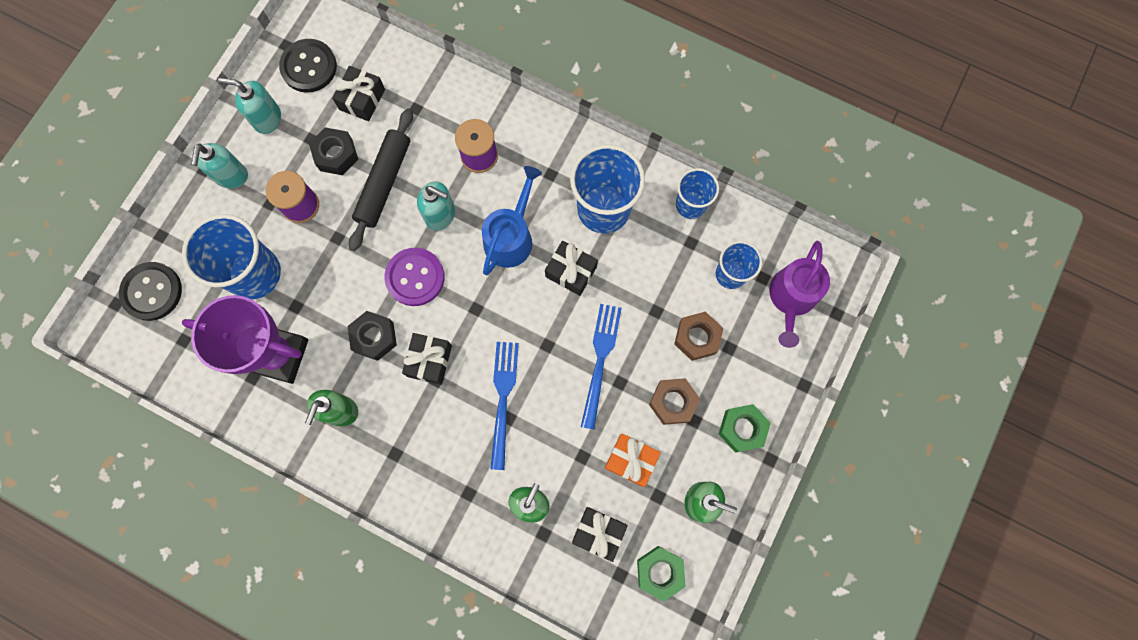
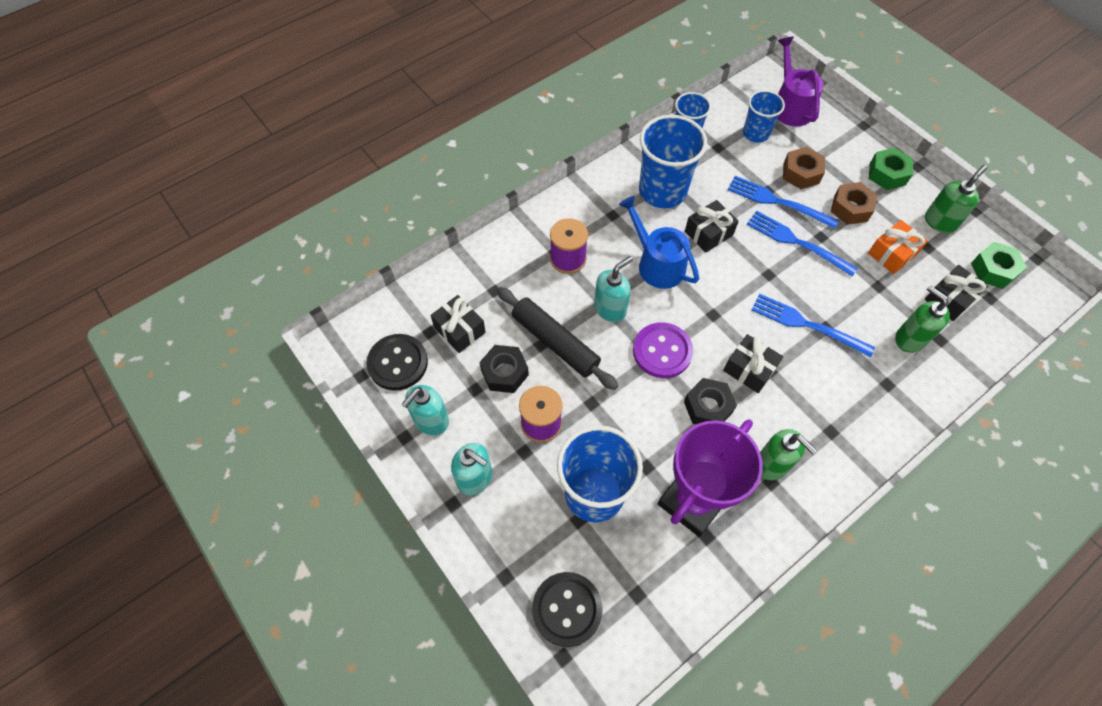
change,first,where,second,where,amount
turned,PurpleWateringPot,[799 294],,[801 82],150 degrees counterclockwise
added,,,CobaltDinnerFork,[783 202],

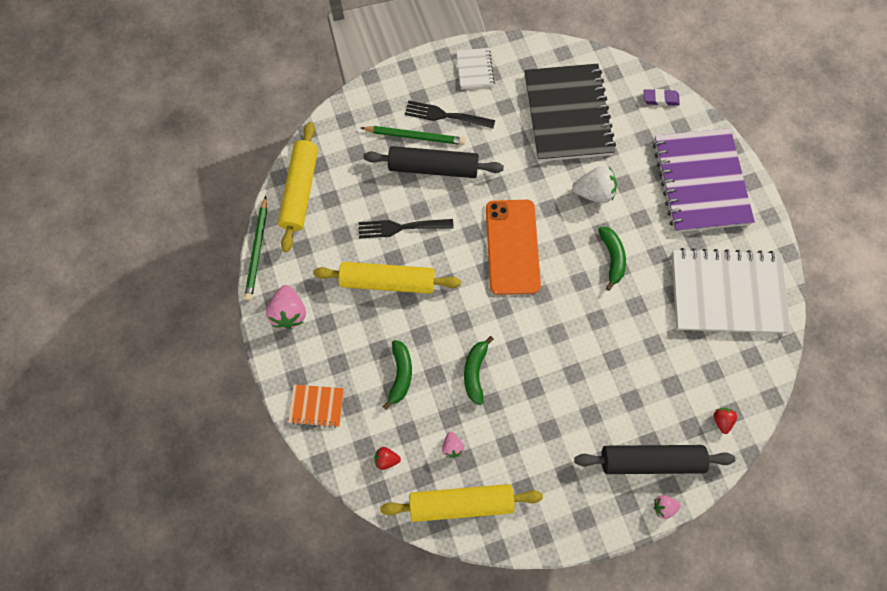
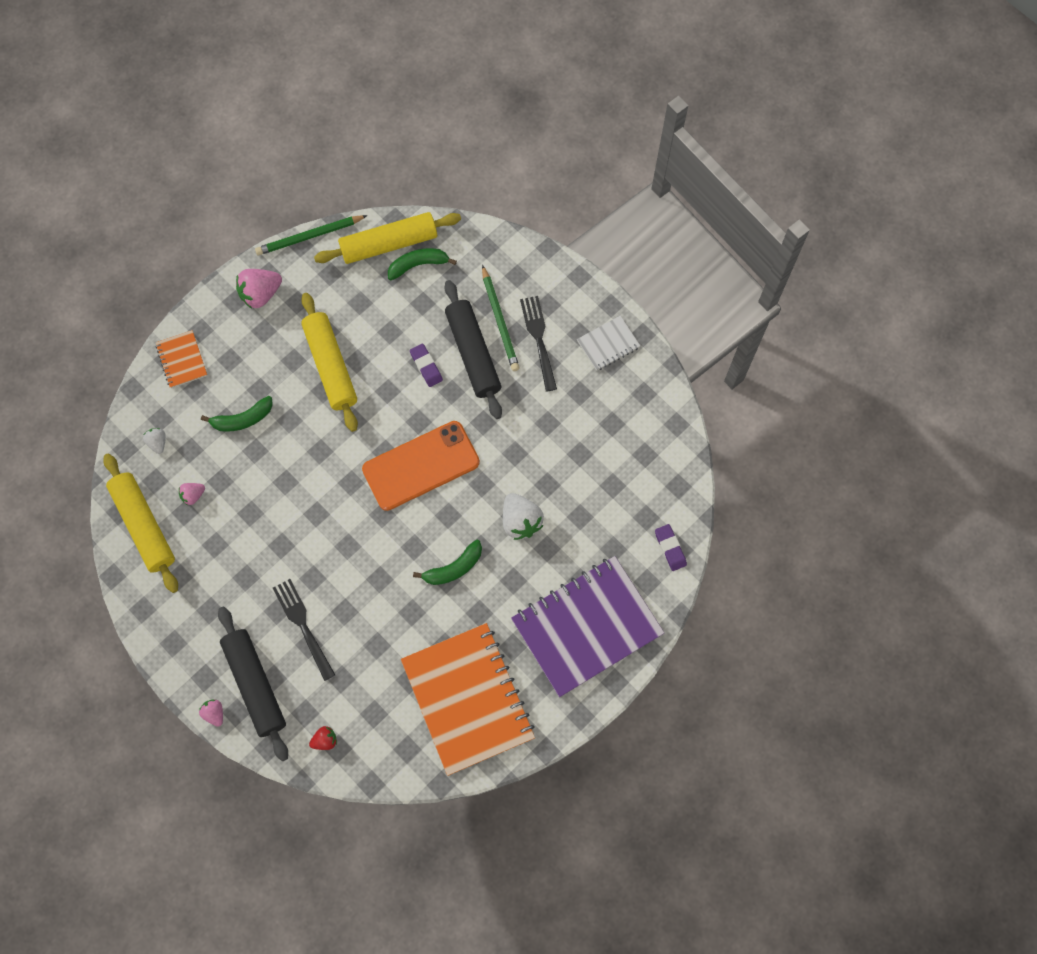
change,first,where,second,where,amount
removed,JetBlackNotepad,[570 113],,,
moved,JetBlackDinnerFork,[406 229],,[304 630],
recoloured,WhiteNotepad,[731 291],OrangeColouredNotepad,[468 699],
moved,LeafGreenToyBanana,[479 370],,[422 264],
recoloured,ScarletToyStrawberry,[388 458],WhiteToyStrawberry,[154 441],
added,,,PurpleGumEraser,[426 365],

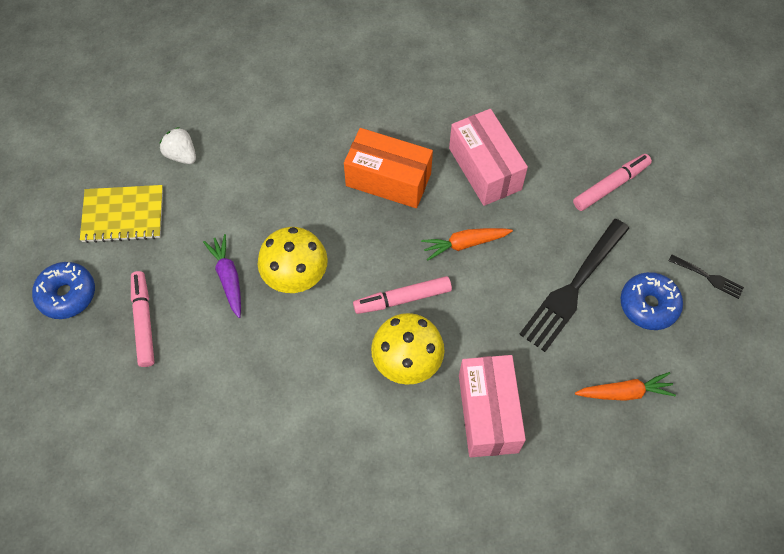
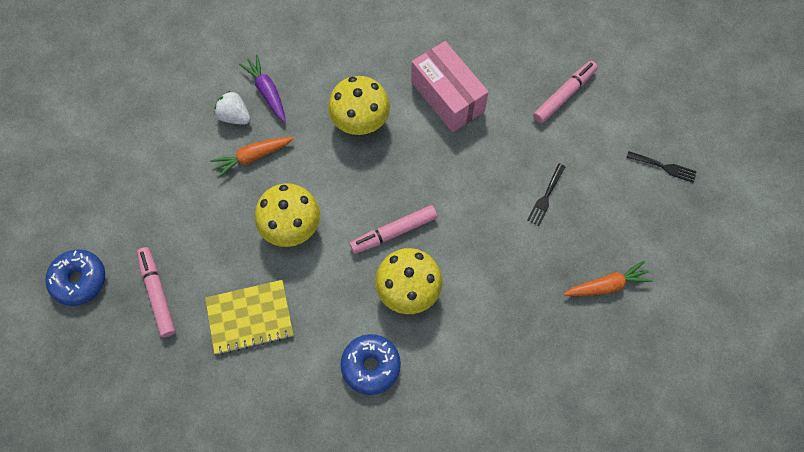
change,first,where,second,where,amount
moved,WhiteToyStrawberry,[177 145],,[233 107],
replaced,OrangeColouredBox,[388 168],BrightYellowFungus,[359 105],
moved,BrightYellowNotepad,[121 214],,[249 317],
resized,JetBlackDinnerFork,[574 285],,[546 194],x0.47
moved,OrangeColouredCarrot,[467 244],,[252 157],
moved,PurpleCarrot,[222 276],,[262 88],
moved,CobaltGlazedDonut,[652 301],,[370 364],
removed,RosyBox,[492 406],,,

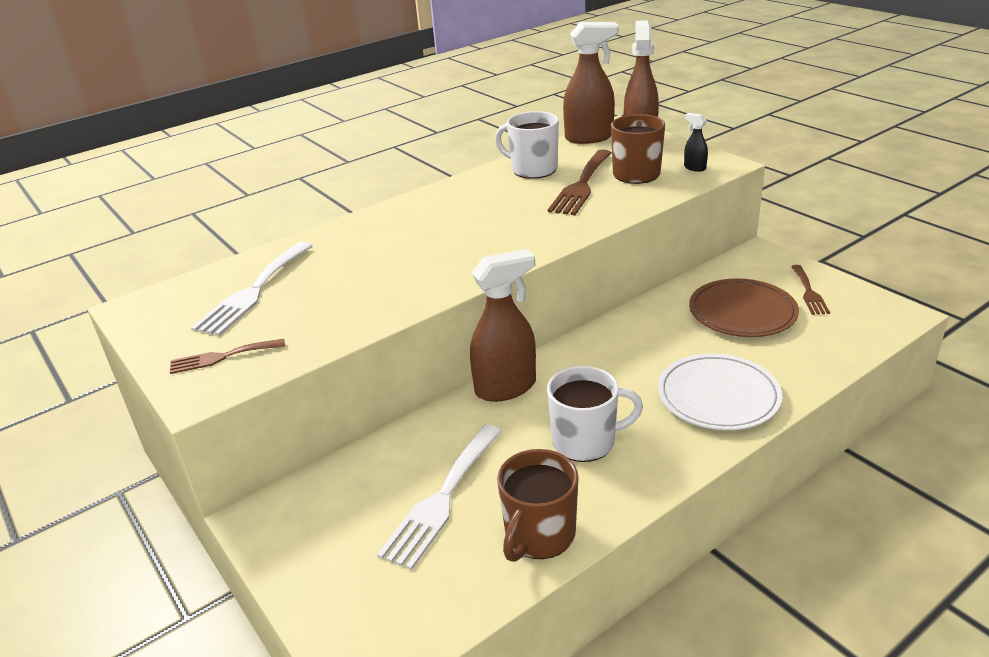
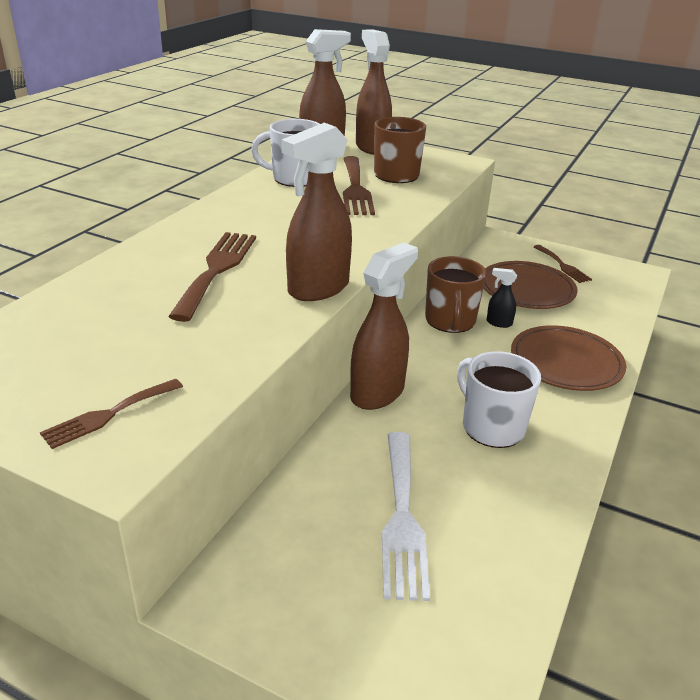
change,first,where,second,where,amount
moved,JetBlackSprayCleaner,[696 142],,[502 298],
removed,WhiteDinnerFork,[251 289],,,
recoloured,WhiteDinnerPlate,[720 391],BrownDinnerPlate,[568 358],
turned,WhiteTeaMug,[595 414],,[499 399],90 degrees counterclockwise
moved,BrownTeaMug,[538 505],,[455 294],
added,,,BrownSprayCleaner,[316 212],
added,,,BrownDinnerFork,[212 277],

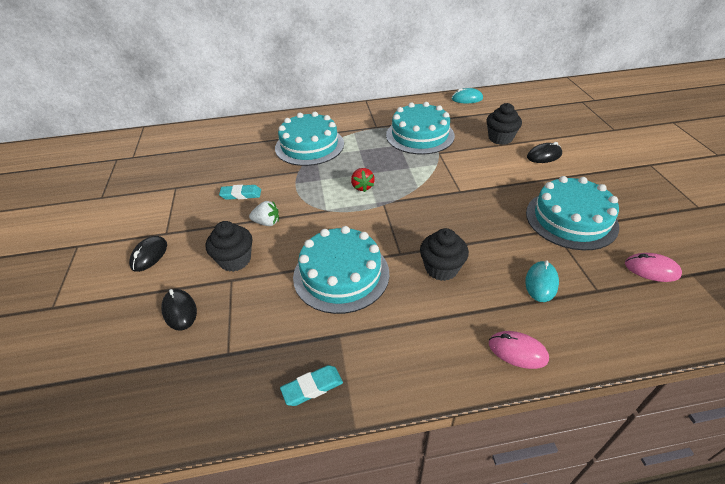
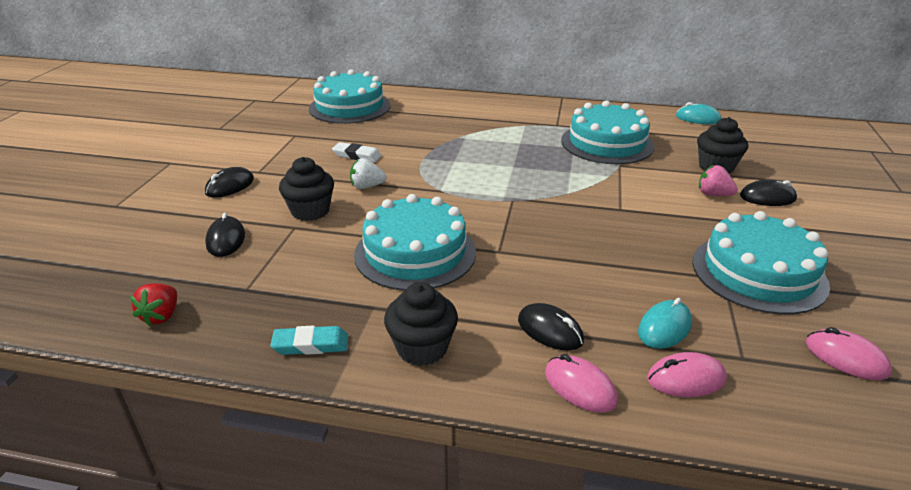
change,first,where,second,where,amount
moved,TealGateau,[309 139],,[350 96],
moved,ScarletToyStrawberry,[363 180],,[153 304],
recoloured,TealGumEraser,[240 192],WhiteGumEraser,[357 152],
turned,WhiteToyStrawberry,[264 213],,[368 173],150 degrees clockwise
moved,JetBlackFairyCake,[444 254],,[421 324],
added,,,RosyToyStrawberry,[718 180],
added,,,JetBlackComputerMouse,[551 327],
added,,,RosyComputerMouse,[687 374],

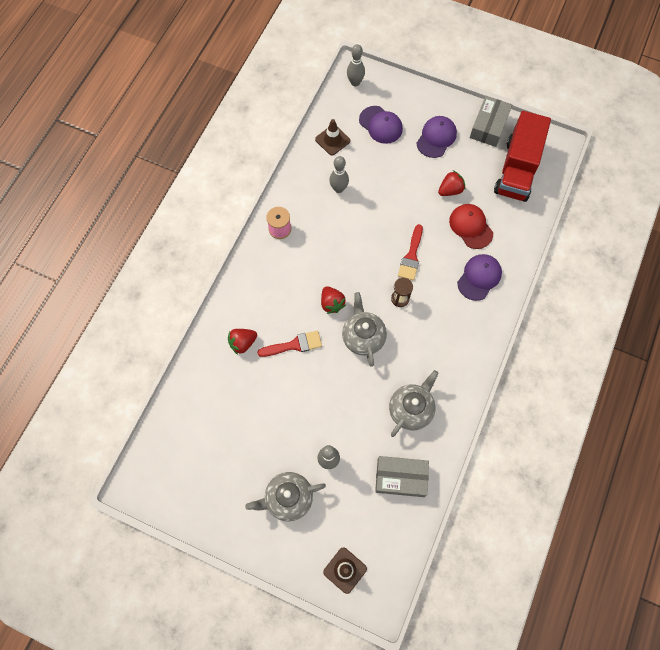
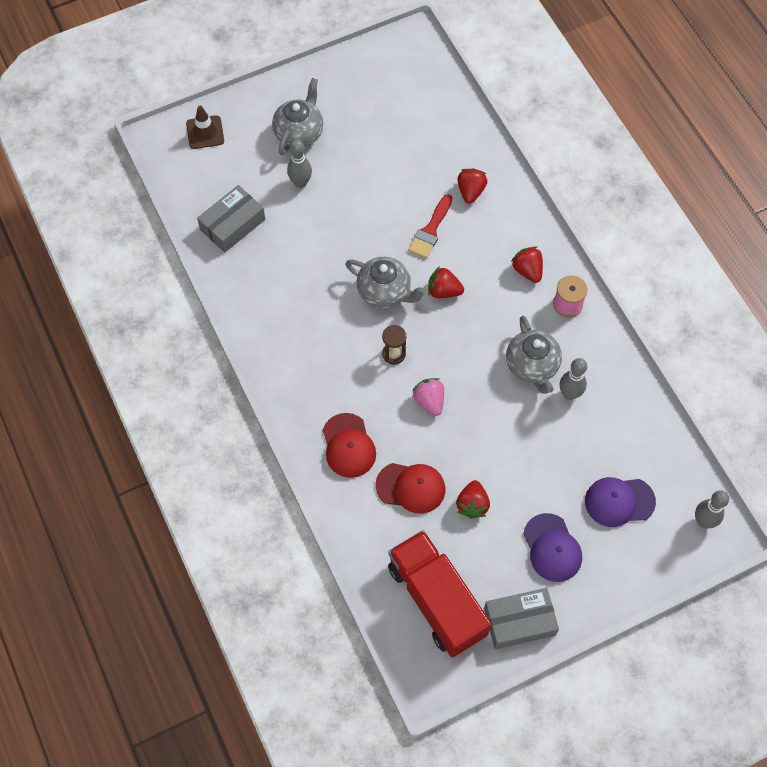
change,first,where,second,where,amount
turned,GreyBox,[491 121],,[521 618],75 degrees counterclockwise
removed,BrownRoadCone,[332 137],,,
replaced,ScarletPaintbrush,[410 252],RosyToyStrawberry,[428 397],
recoloured,PurpleCap,[479 277],ScarletCap,[349 445],
moved,GreyChinaTeapot,[414 403],,[534 354],
added,,,ScarletToyStrawberry,[527 264],

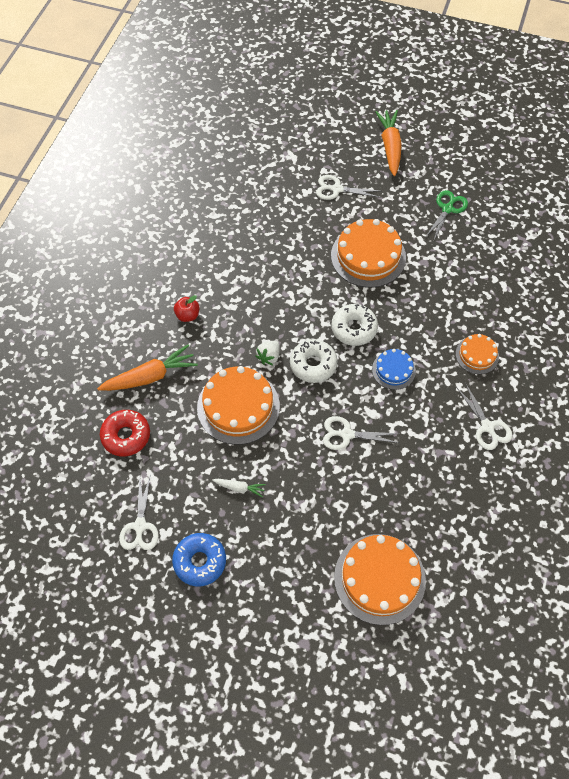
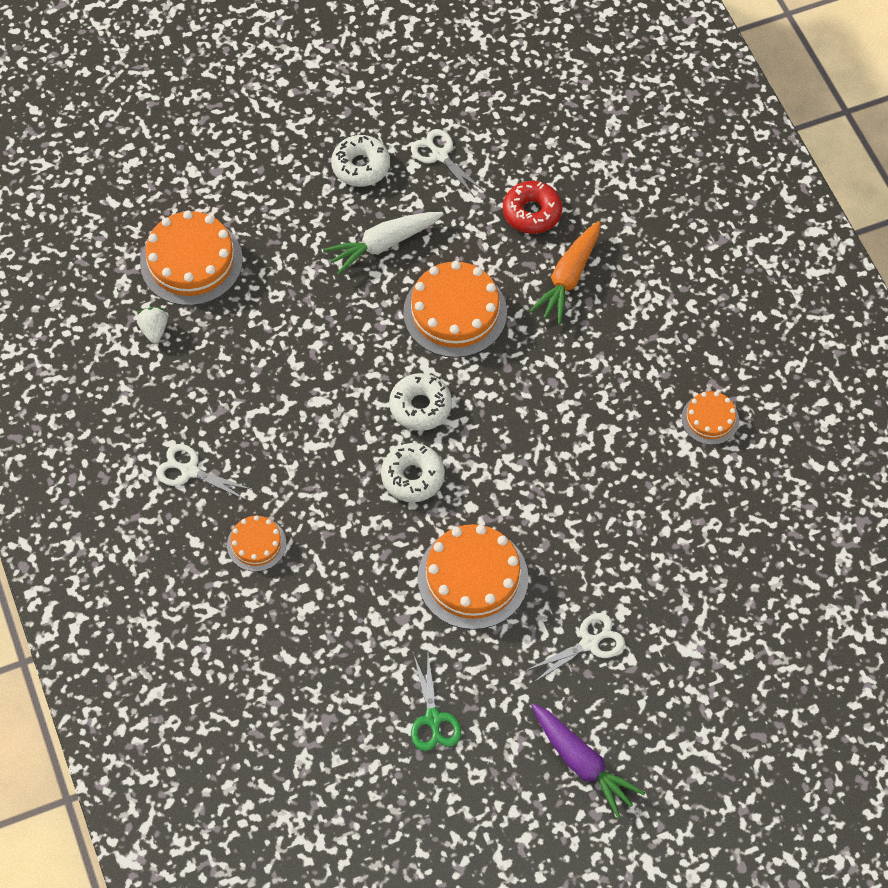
change,first,where,second,where,amount
recoloured,OrangeColouredCarrot,[388 143],PurpleCarrot,[588 761],
removed,ScarletToyApple,[186 308],,,
moved,WhiteToyStrawberry,[268 353],,[152 325],
removed,CobaltGateau,[394 369],,,
removed,WhitePairOfScissors,[361 433],,,
resized,WhiteCarrot,[239 488],,[383 243],x2.00
recoloured,CobaltGlazedDonut,[199 559],WhiteGlazedDonut,[360 161],
added,,,OrangeColouredGateau,[710 418],

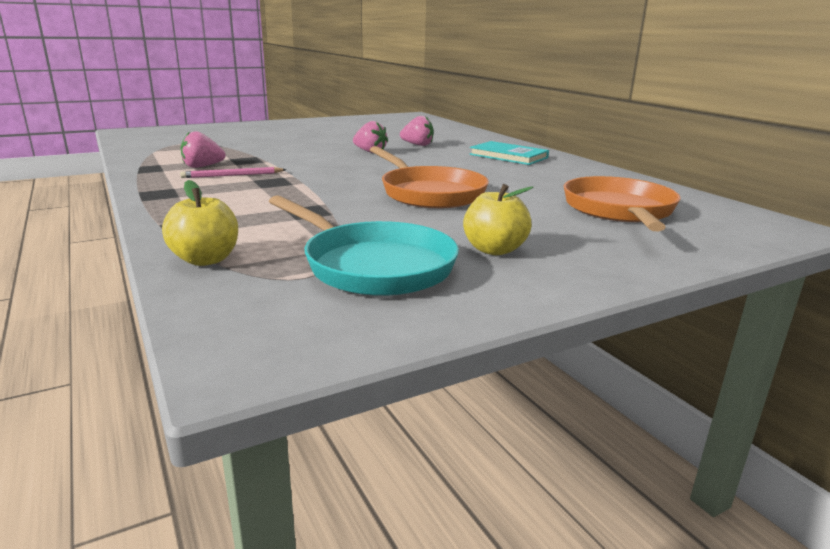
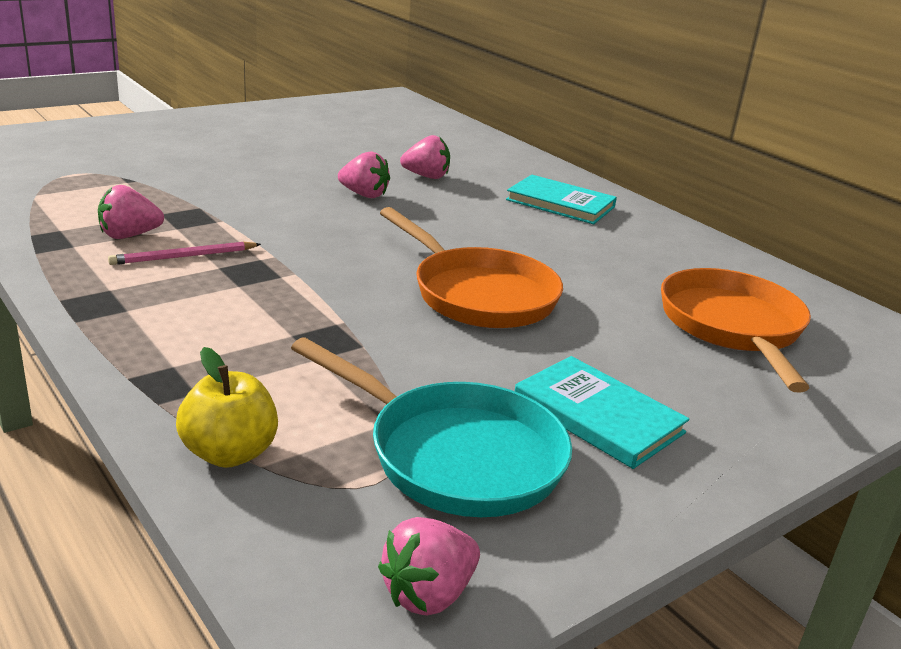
change,first,where,second,where,amount
replaced,BrightYellowToyApple,[498 219],TealBook,[602 412],
added,,,RosyToyStrawberry,[429 566],

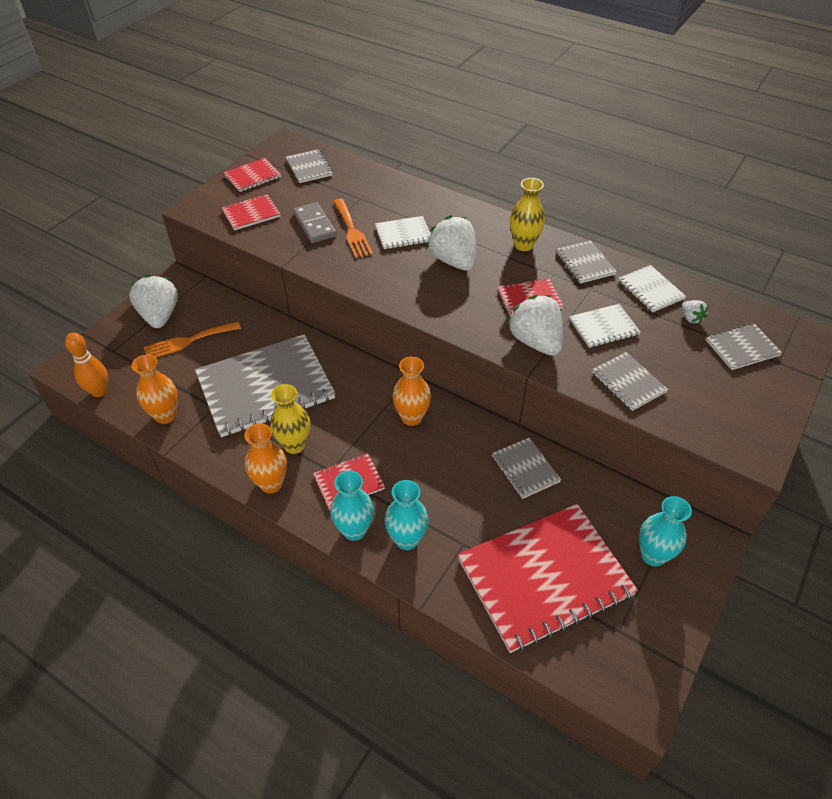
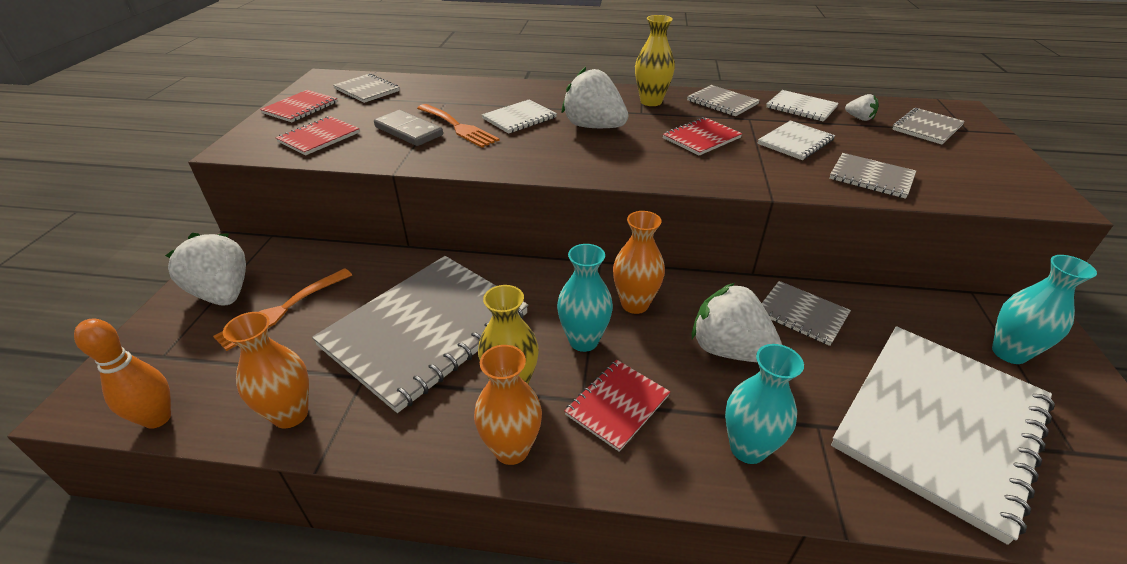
change,first,where,second,where,amount
moved,WhiteToyStrawberry,[535 325],,[737 322],
moved,TealTallVase,[352 506],,[585 298],
recoloured,ScarletNotepad,[548 578],WhiteNotepad,[943 435],

